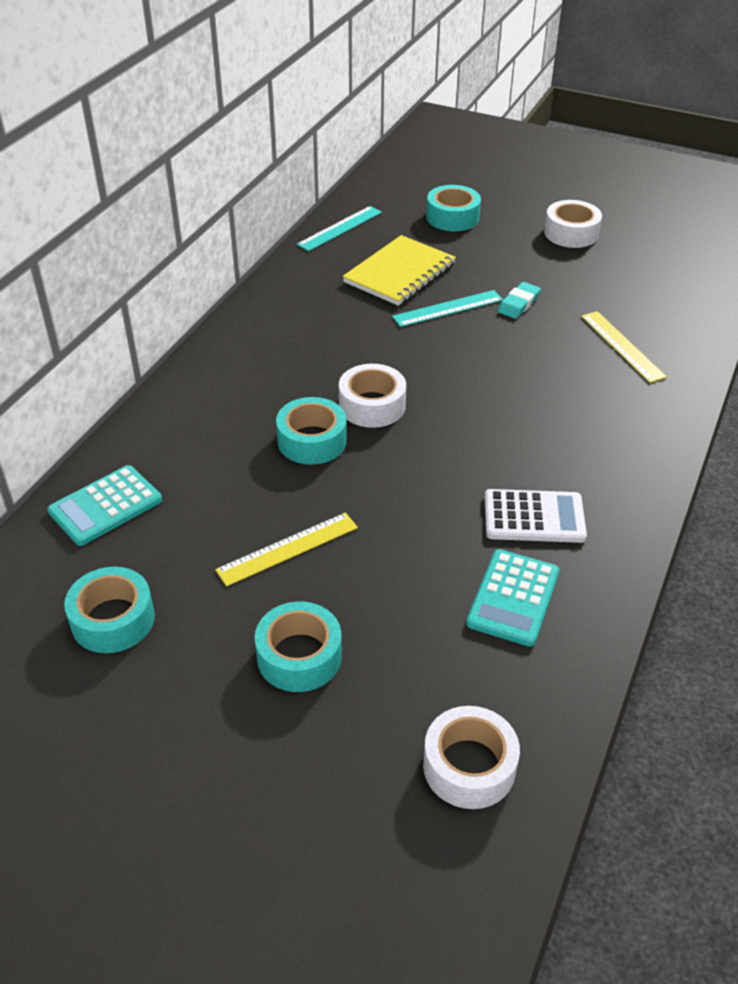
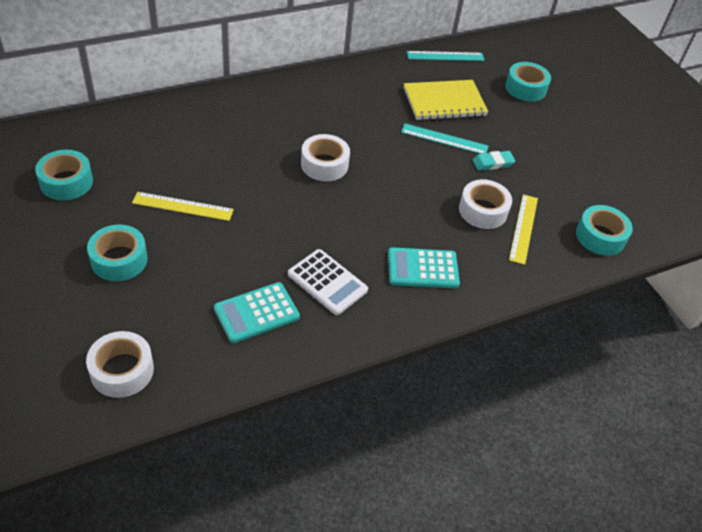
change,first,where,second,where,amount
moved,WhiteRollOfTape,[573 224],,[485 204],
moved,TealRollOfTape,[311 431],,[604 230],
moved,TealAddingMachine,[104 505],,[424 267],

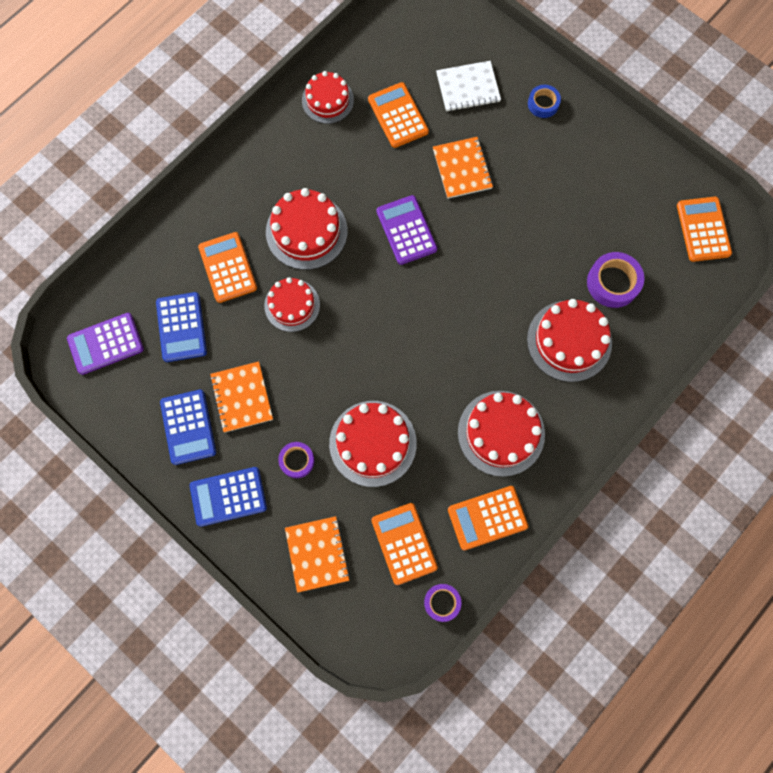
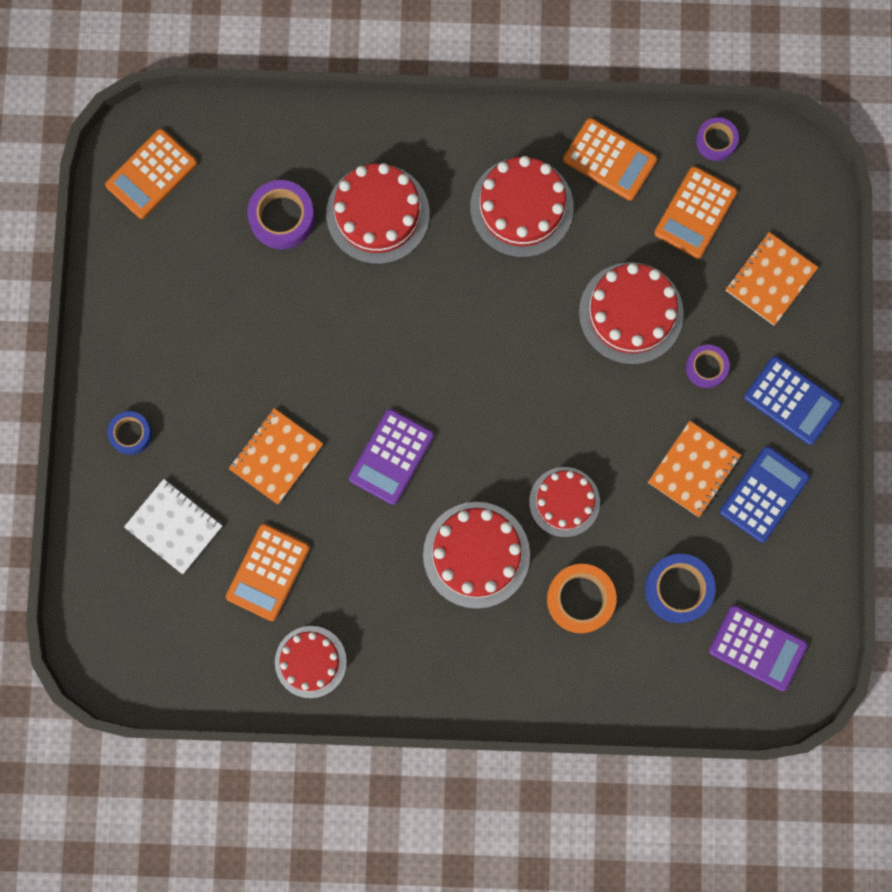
change,first,where,second,where,amount
replaced,OrangeColouredAddingMachine,[227 267],OrangeColouredRollOfTape,[582 598],
replaced,CobaltAddingMachine,[181 327],CobaltRollOfTape,[680 588],

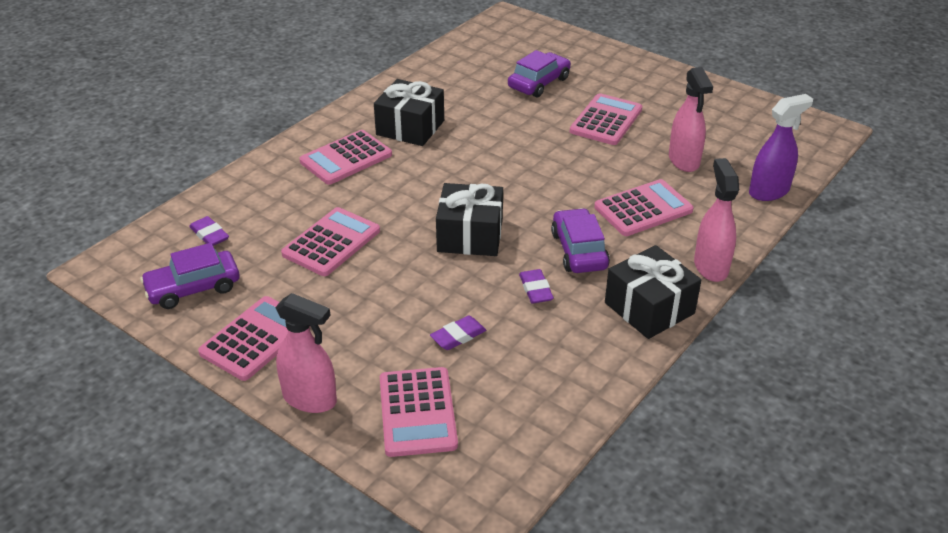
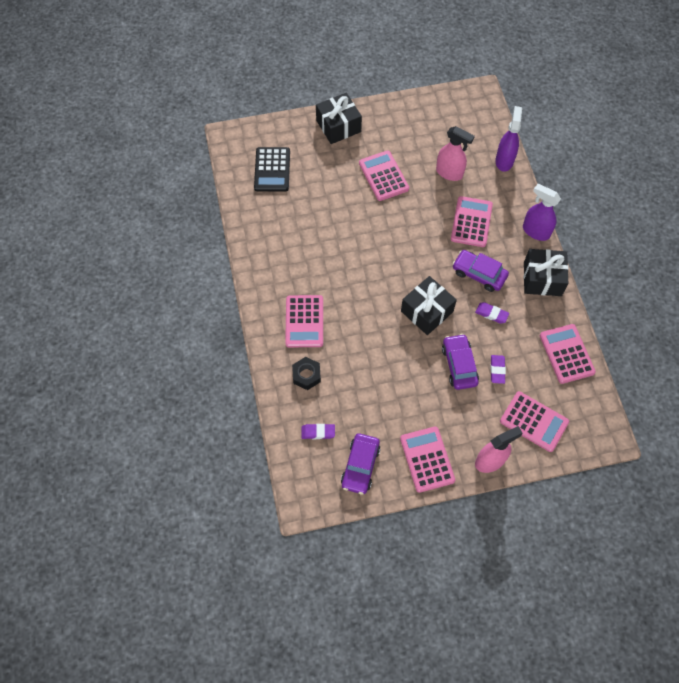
change,first,where,second,where,amount
moved,PurpleCar,[539 73],,[460 362],
moved,JetBlackWrappedGift,[409 112],,[339 118],
recoloured,RosySprayCleaner,[716 220],PurpleSprayCleaner,[542 212],
moved,RosyAddingMachine,[330 241],,[568 354],
added,,,JetBlackAddingMachine,[272 169],
added,,,JetBlackHexagonNut,[306 373],

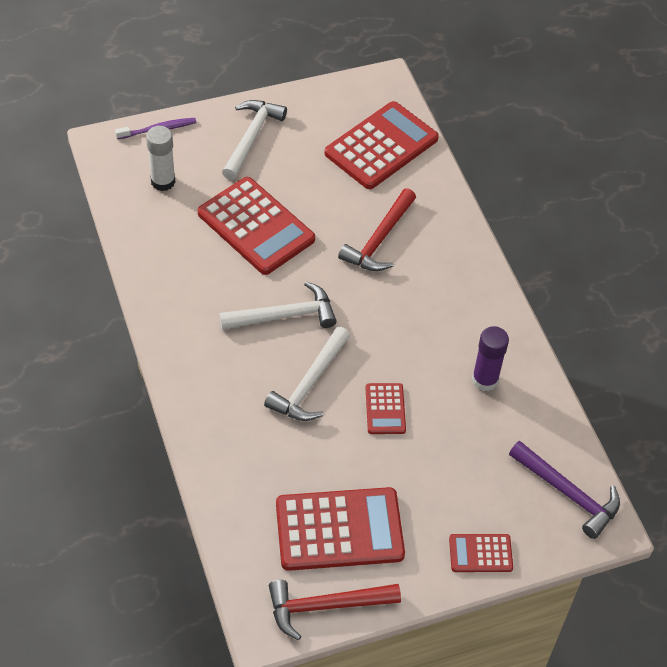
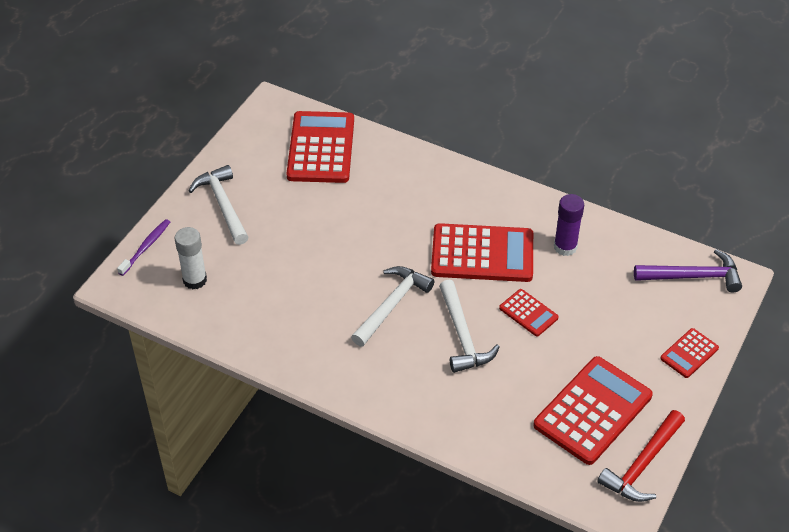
change,first,where,second,where,amount
moved,ScarletAddingMachine,[256 226],,[482 252],
removed,ScarletClawHammer,[377 229],,,

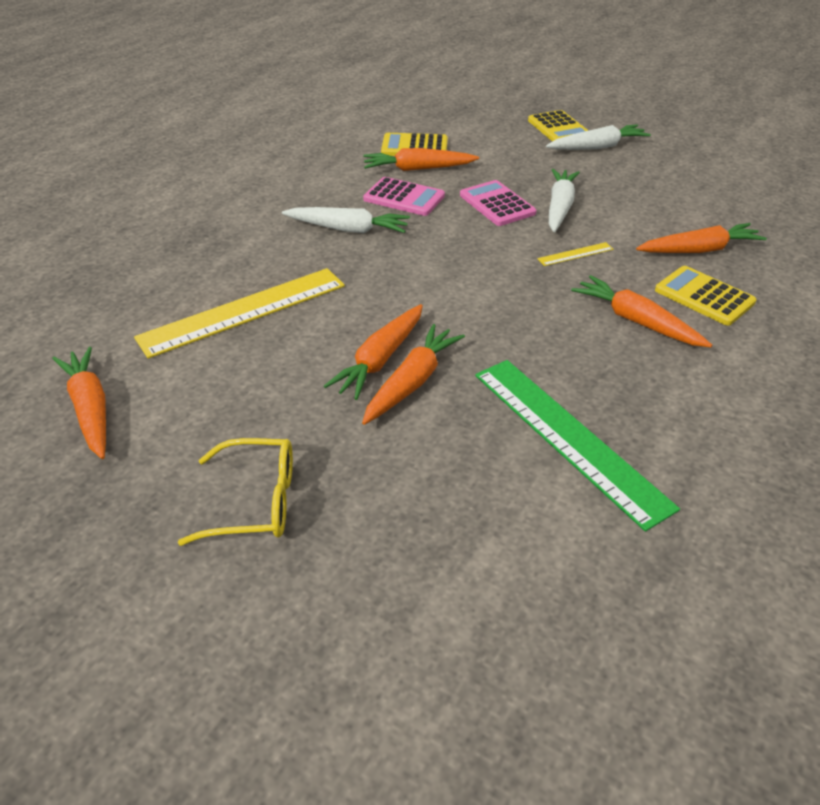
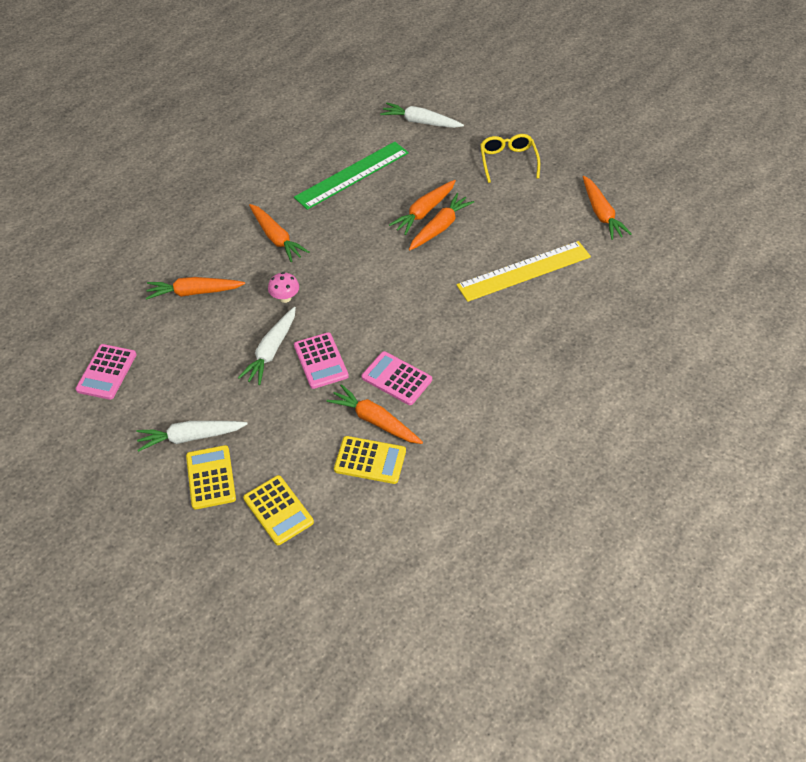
change,first,where,second,where,amount
turned,OrangeColouredCarrot,[421 159],,[375 414],150 degrees counterclockwise
moved,WhiteCarrot,[346 220],,[422 115],
replaced,BrightYellowRuler,[575 254],RosyFungus,[283 287],
moved,BrightYellowAddingMachine,[706 296],,[278 510],
turned,LeafGreenRuler,[577 446],,[351 176],75 degrees clockwise
turned,BrightYellowEyeglasses,[235 492],,[510 158],75 degrees clockwise
added,,,RosyAddingMachine,[106 372],

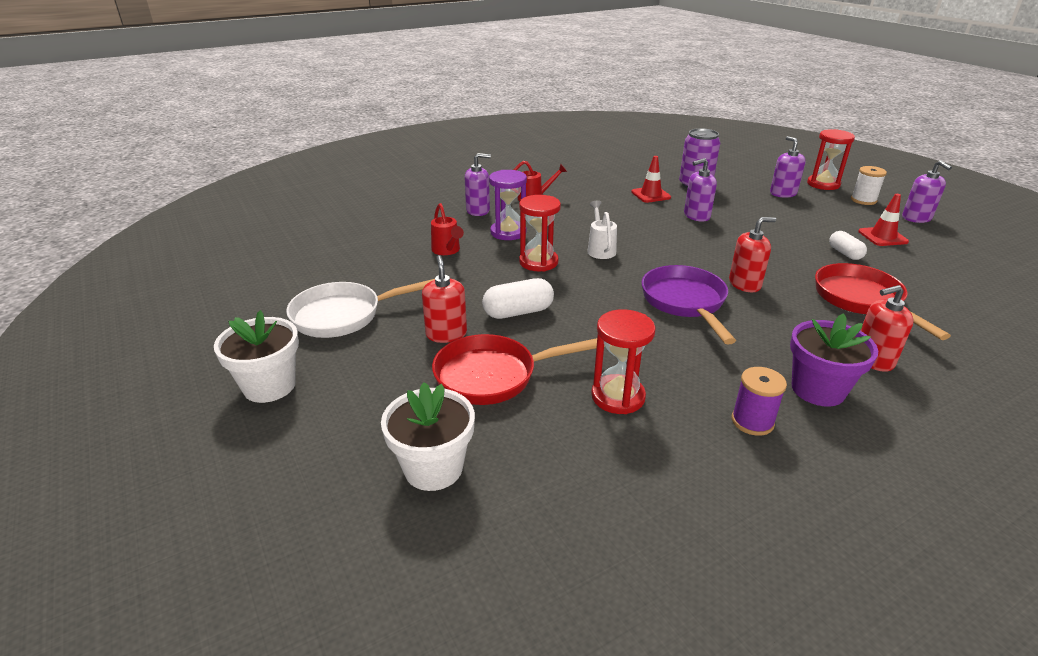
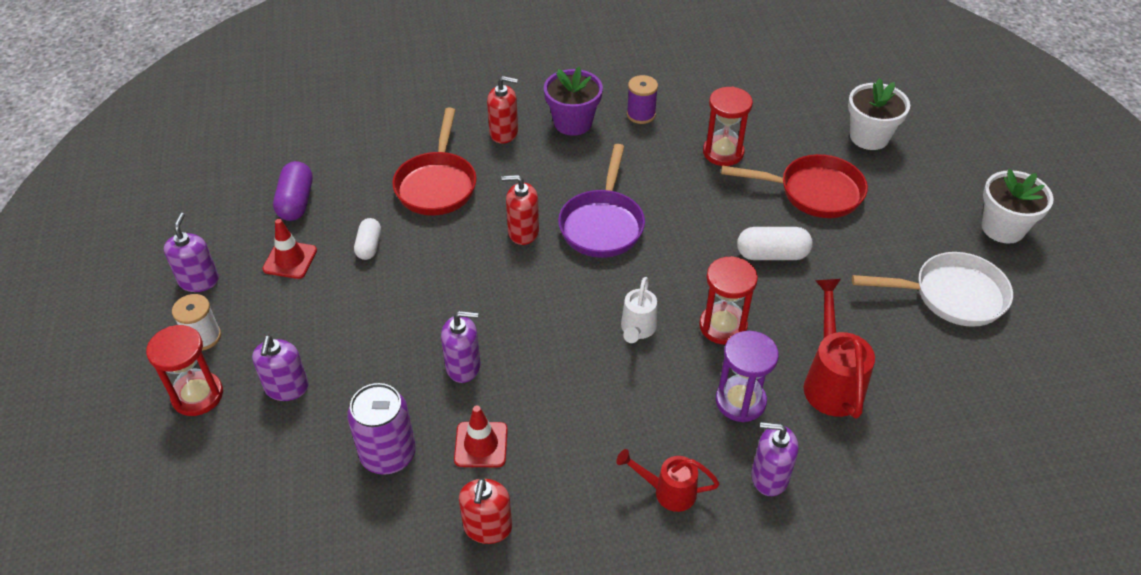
change,first,where,second,where,amount
resized,ScarletWateringPot,[447 229],,[839 349],x1.59
moved,ScarletPumpBottle,[444 299],,[485 511],
added,,,PurpleCapsule,[293 191],

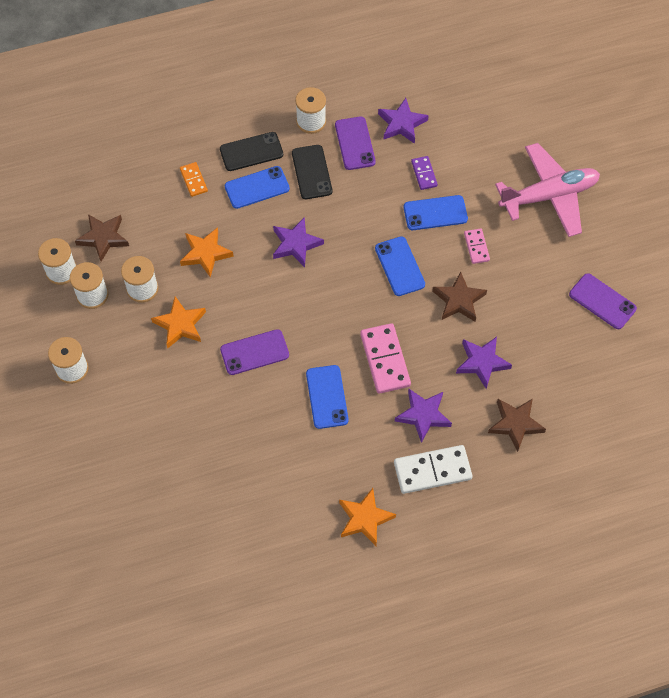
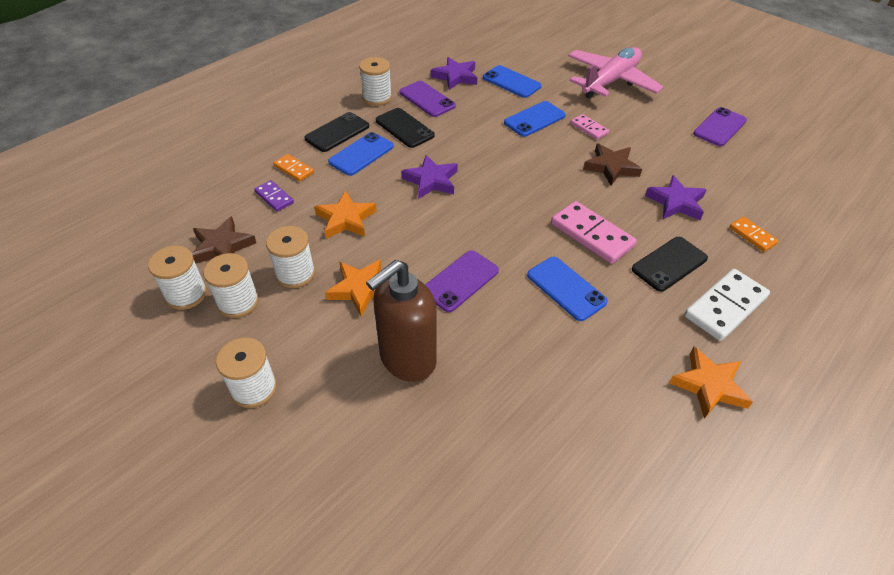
change,first,where,second,where,amount
moved,PurpleDominoPiece,[424 173],,[274 196],
moved,CobaltMobilePhone,[400 266],,[512 81],
turned,PurpleMobilePhone,[603 301],,[720 126],60 degrees counterclockwise
replaced,PurpleStar,[423 416],JetBlackMobilePhone,[670 264],
replaced,BrownStar,[517 425],OrangeColouredDominoPiece,[754 234],
added,,,BrownPumpBottle,[401 321],

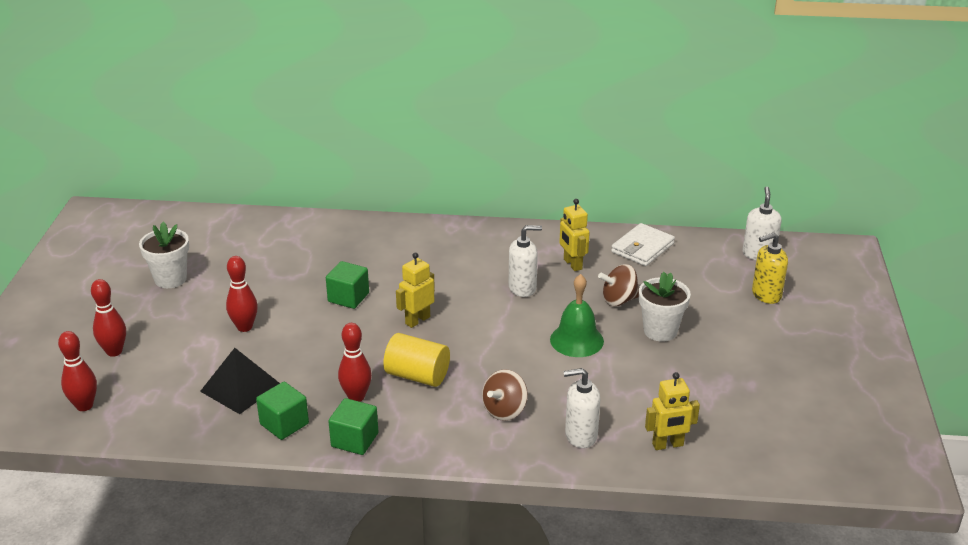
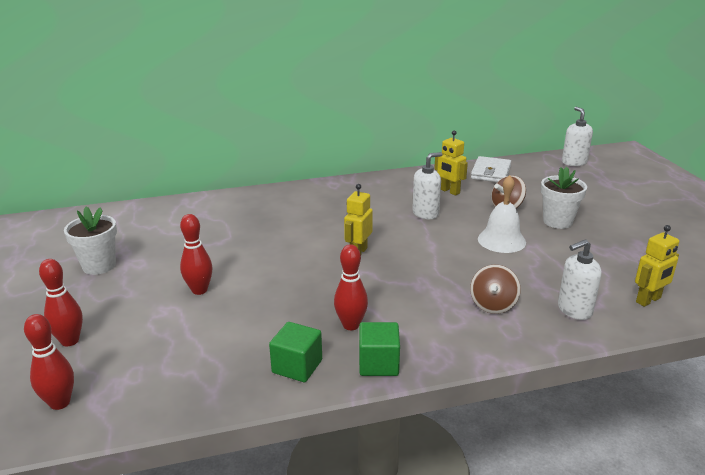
change,first,where,second,where,amount
removed,BrightYellowPumpBottle,[770 268],,,
removed,LeafGreenSolidCube,[347 285],,,
recoloured,LeafGreenHandBell,[577 315],WhiteHandBell,[502 214],
removed,BrightYellowCylinder,[416 360],,,
removed,JetBlackPyramidShape,[240 381],,,

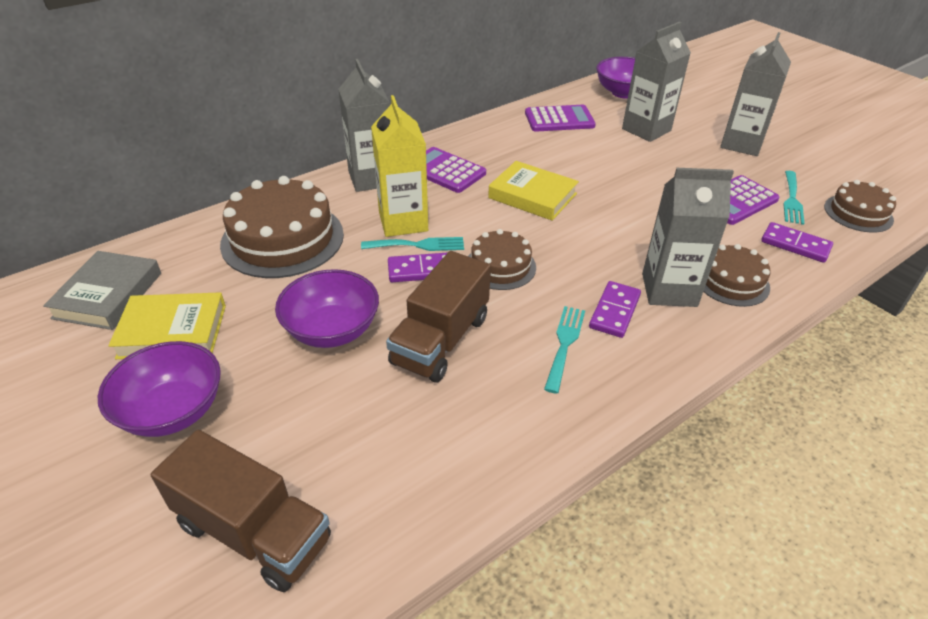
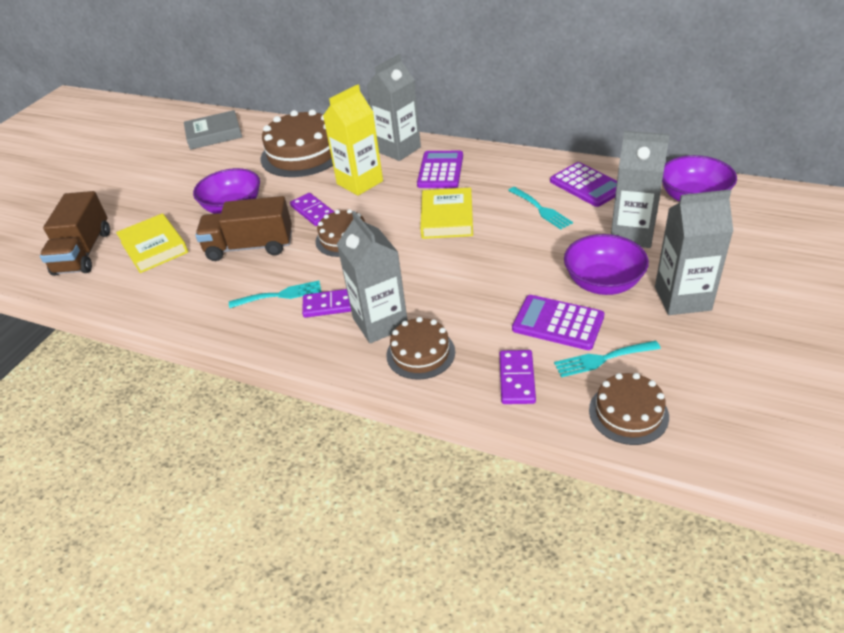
change,first,where,second,where,amount
moved,TealDinnerFork,[412 244],,[540 208],
moved,BrightYellowBook,[167 325],,[152 243],
moved,PurpleServingBowl,[159 389],,[606 264],

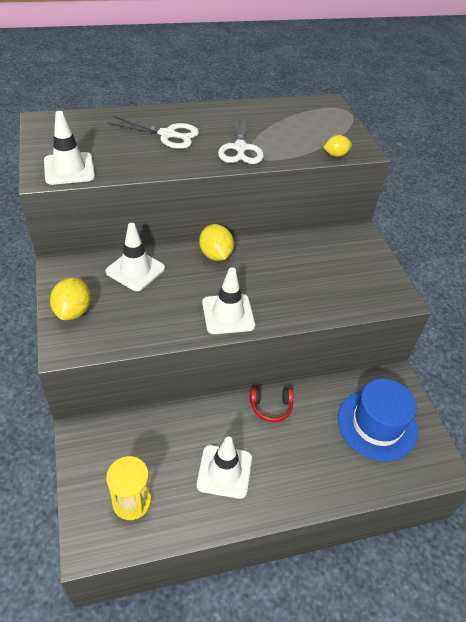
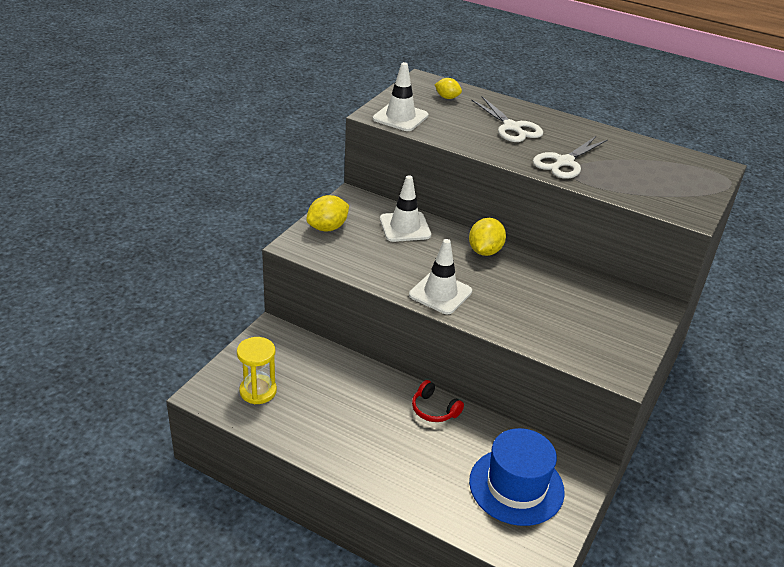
change,first,where,second,where,amount
moved,BrightYellowLemon,[337 146],,[448 88],
removed,WhiteRoadCone,[224 467],,,

